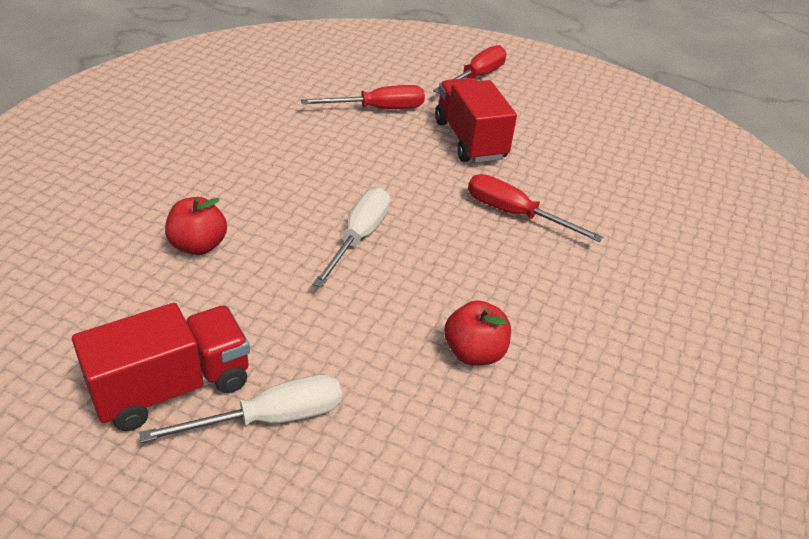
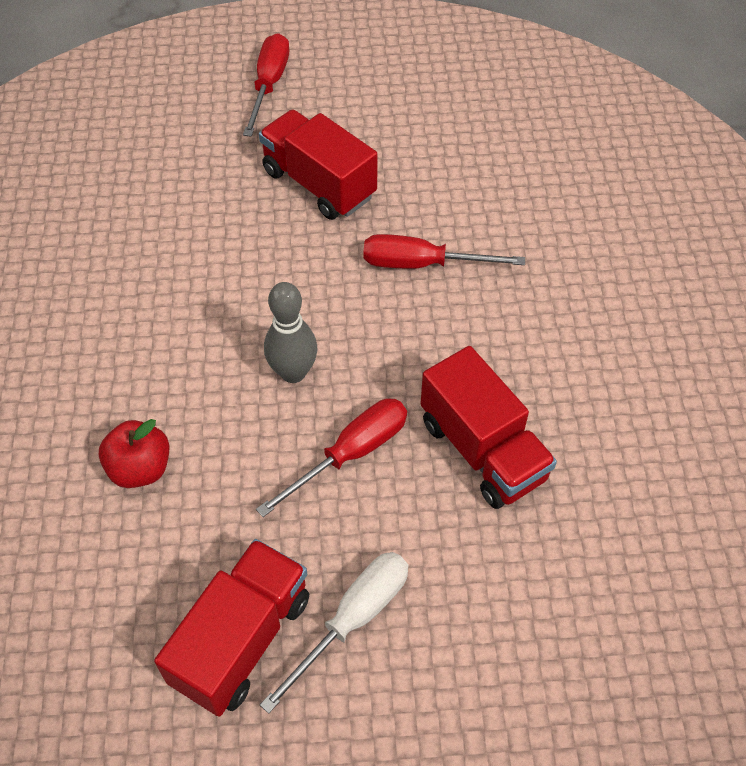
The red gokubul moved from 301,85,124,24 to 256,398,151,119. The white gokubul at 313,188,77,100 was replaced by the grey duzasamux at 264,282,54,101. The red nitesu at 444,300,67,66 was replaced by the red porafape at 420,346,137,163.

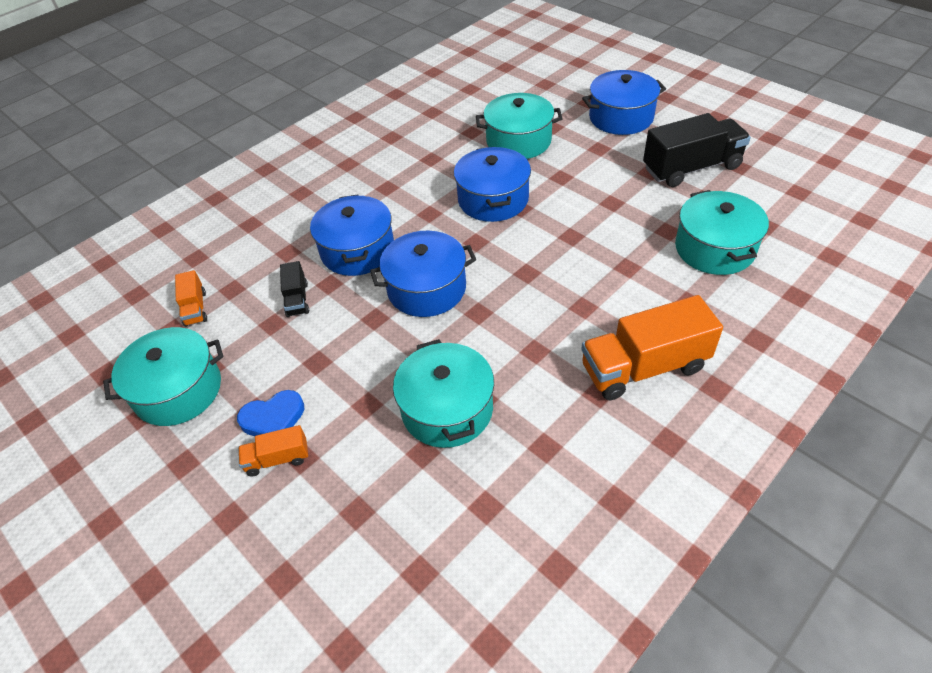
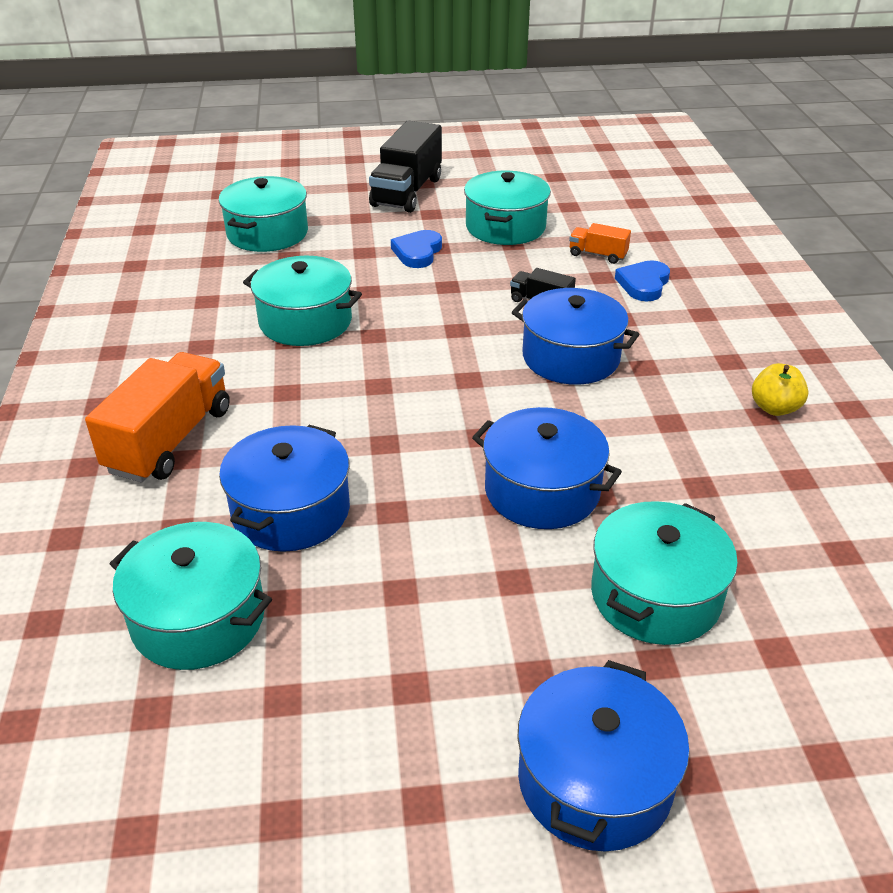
The orange porafape at 238,425,70,52 disappeared. The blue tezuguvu moved from 370,231,106,86 to 219,425,131,127. The black porafape moved from 643,113,108,74 to 369,120,73,93. The turquoise tezuguvu at 219,176,89,76 appeared. The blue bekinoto at 615,260,55,41 appeared. The yellow nitesu at 752,363,56,53 appeared.

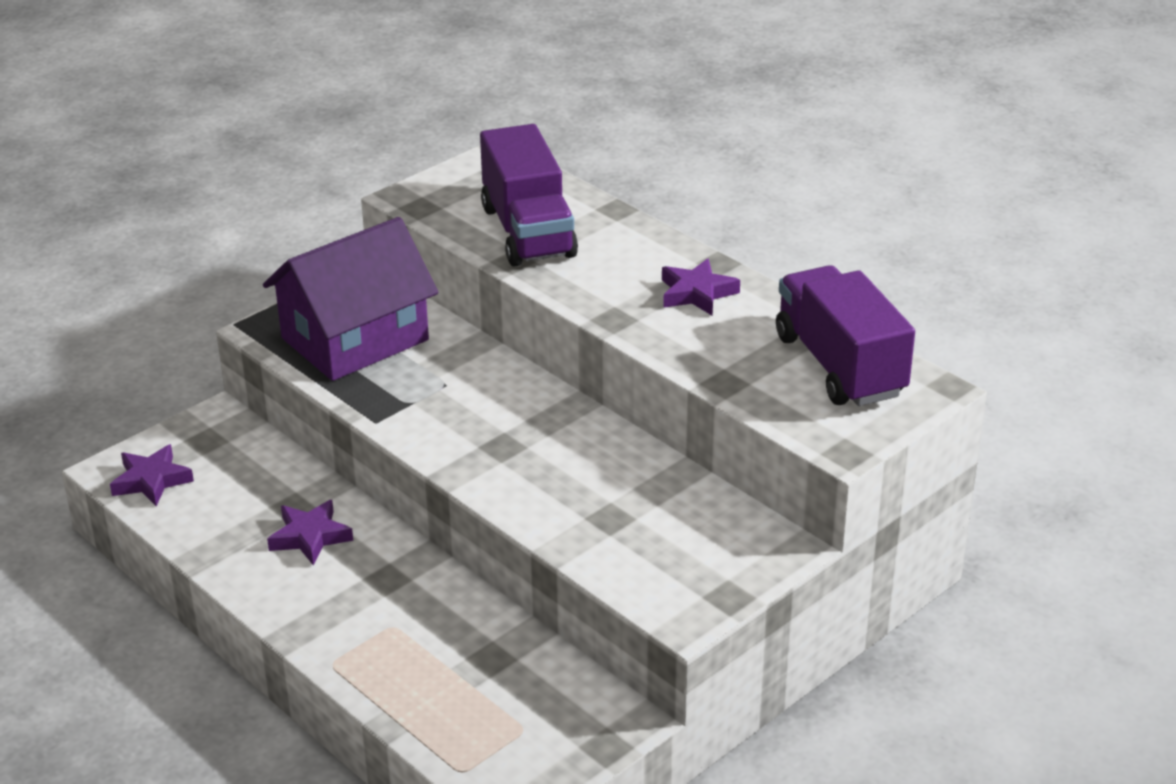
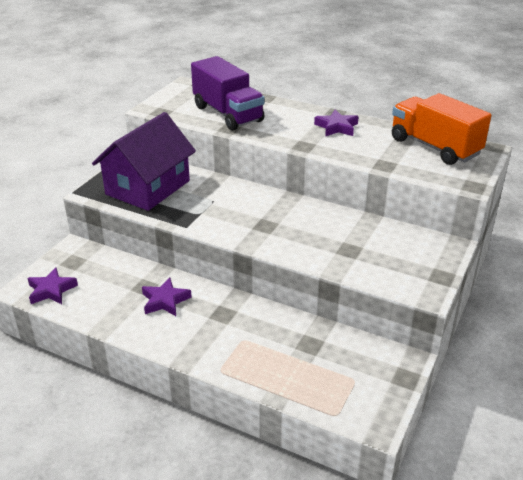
The purple porafape at 776,265,139,141 became the orange porafape at 392,93,100,72.

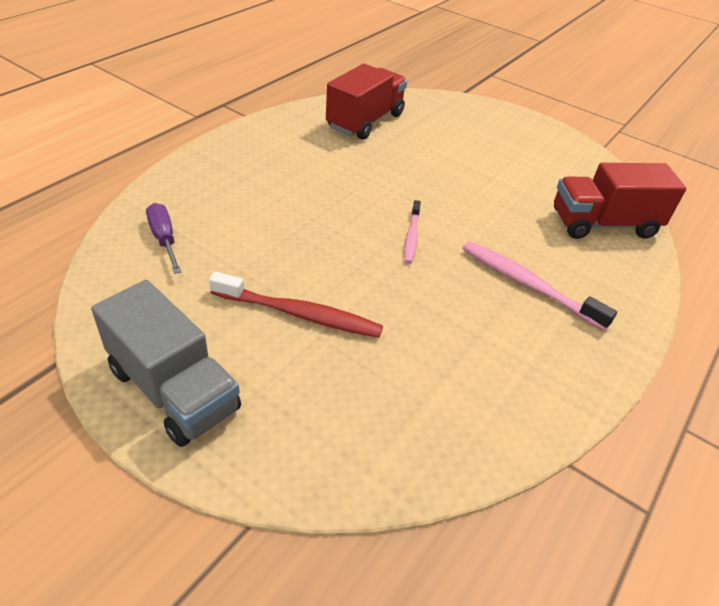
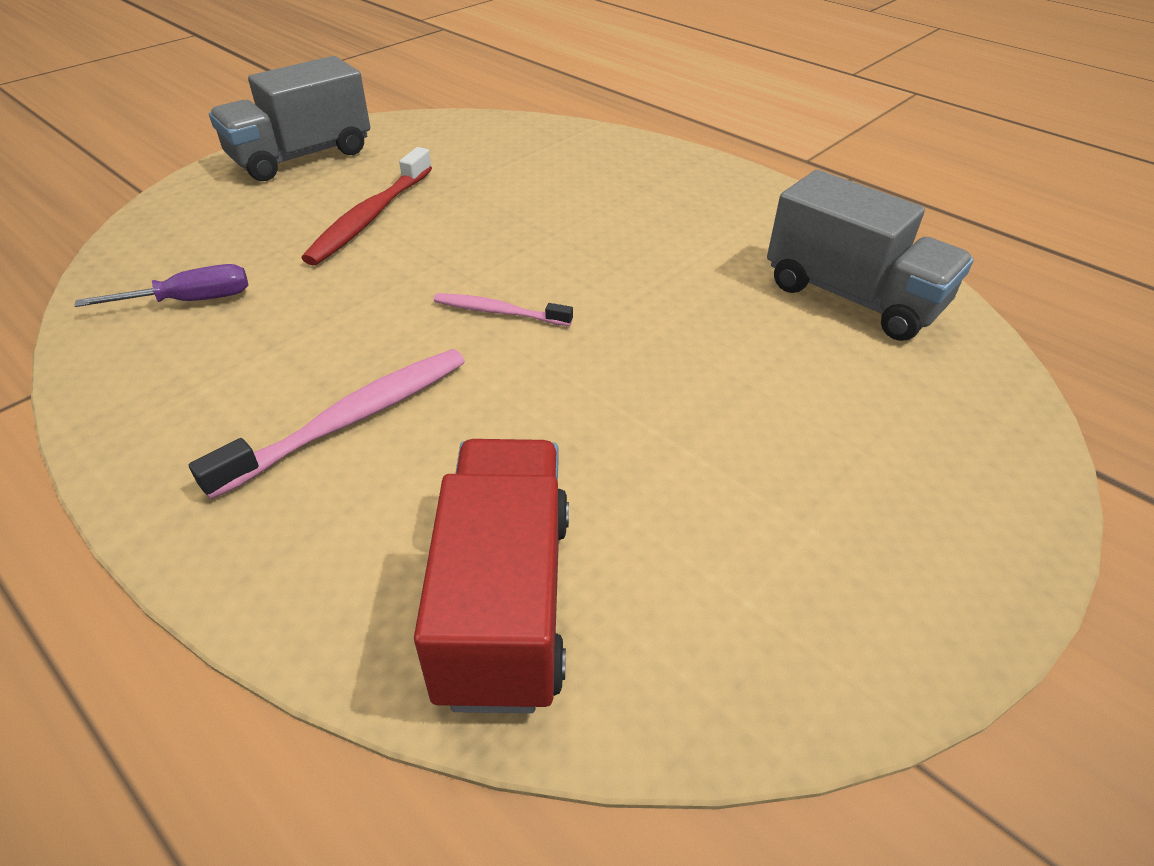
The purple gokubul moved from 146,203,35,71 to 75,264,173,43. The red porafape at 326,64,81,76 became the grey porafape at 767,170,206,171.

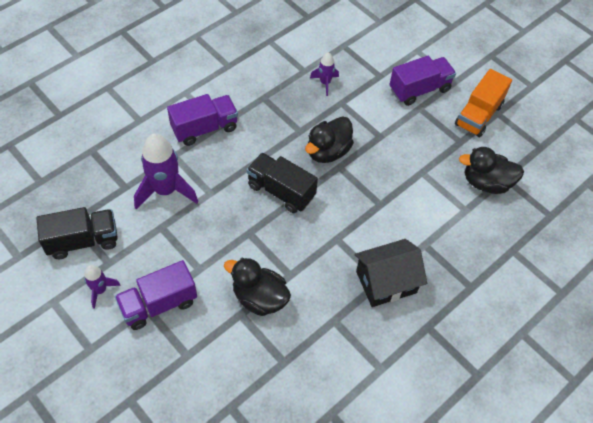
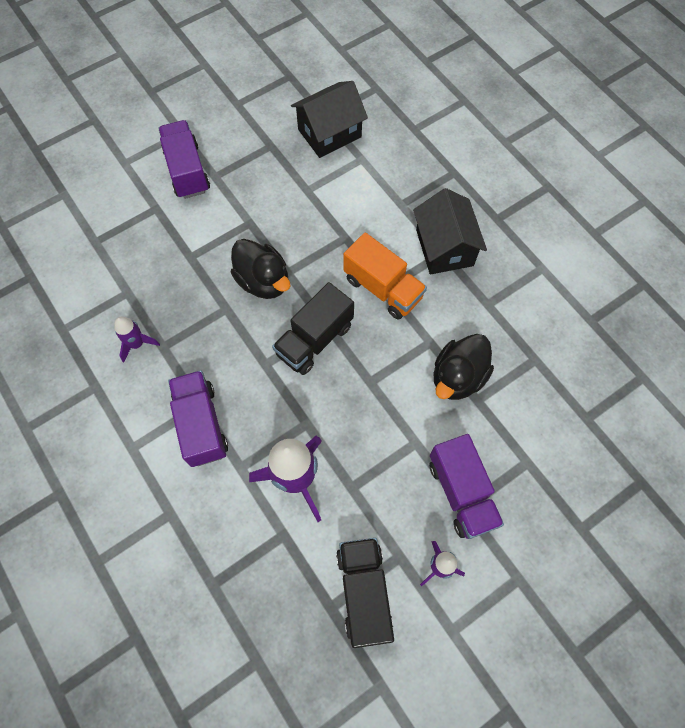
The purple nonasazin moved from 310,52,29,44 to 114,317,46,46. The orange porafape moved from 455,69,57,68 to 343,232,84,88. The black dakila at 459,147,65,47 was replaced by the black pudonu at 291,81,77,77.

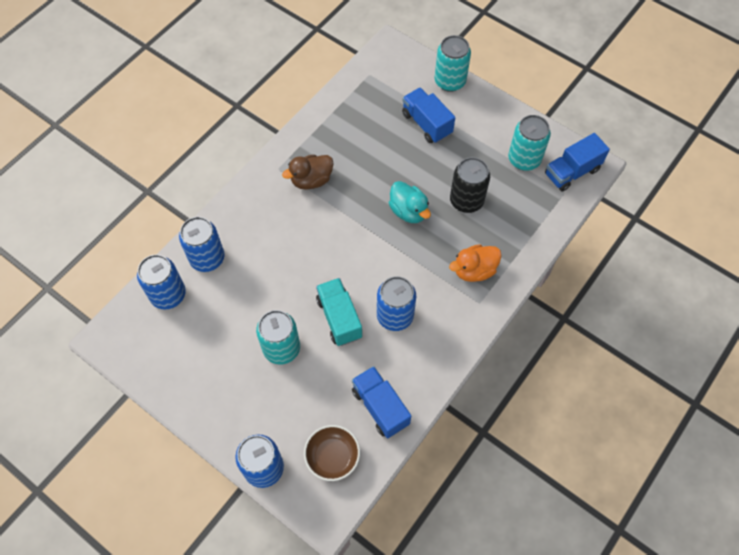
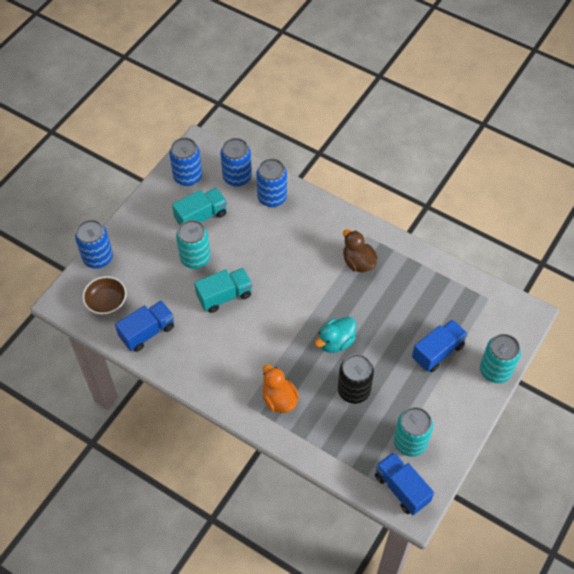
The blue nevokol moved from 377,276,39,55 to 169,137,33,49. The turquoise porafape at 172,188,55,37 appeared.

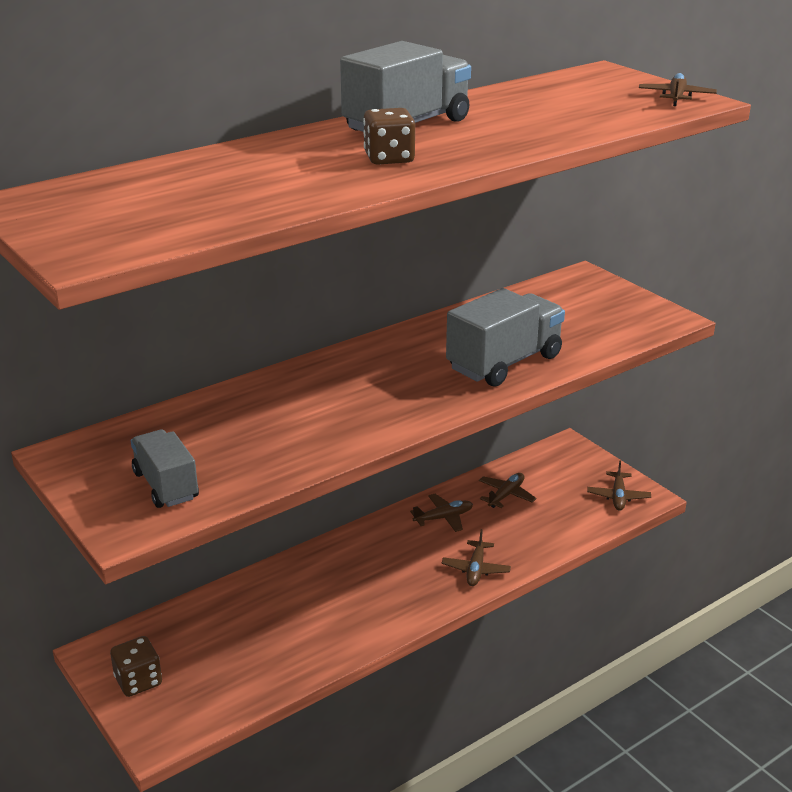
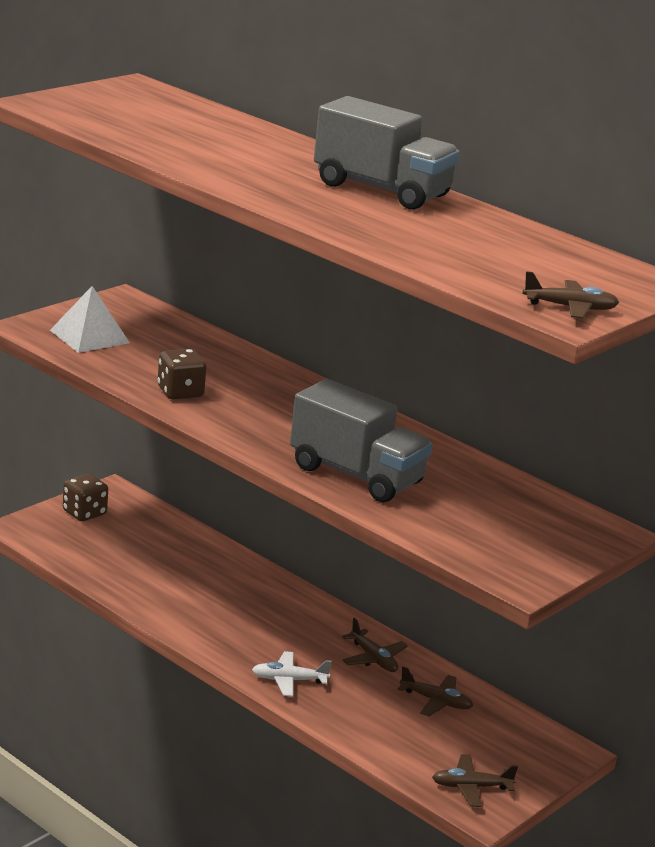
The grey porafape at 131,430,68,78 was replaced by the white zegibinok at 50,286,80,67. The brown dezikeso moved from 363,108,52,57 to 158,349,48,50. The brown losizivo at 442,529,69,57 became the white losizivo at 252,651,80,46.

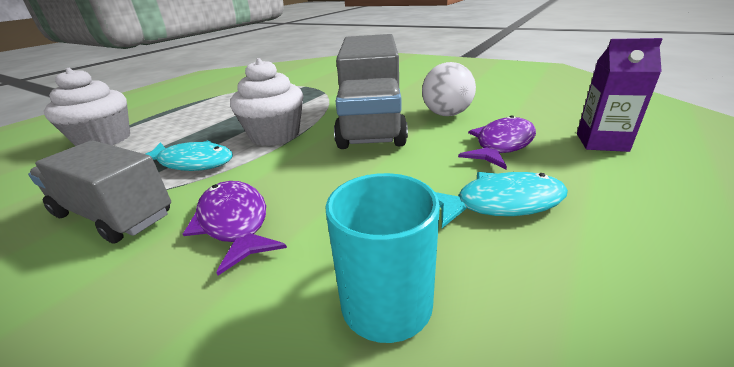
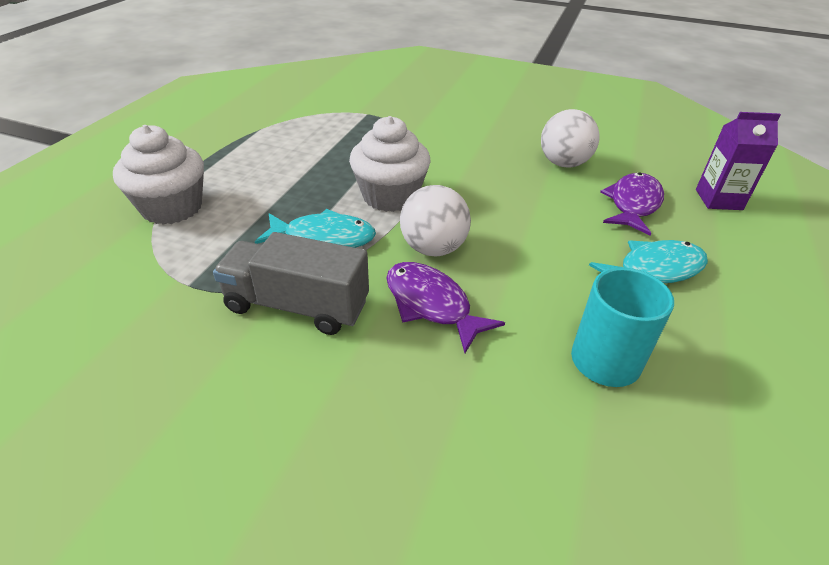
The grey porafape at 334,34,74,115 disappeared. The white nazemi at 400,185,71,71 appeared.

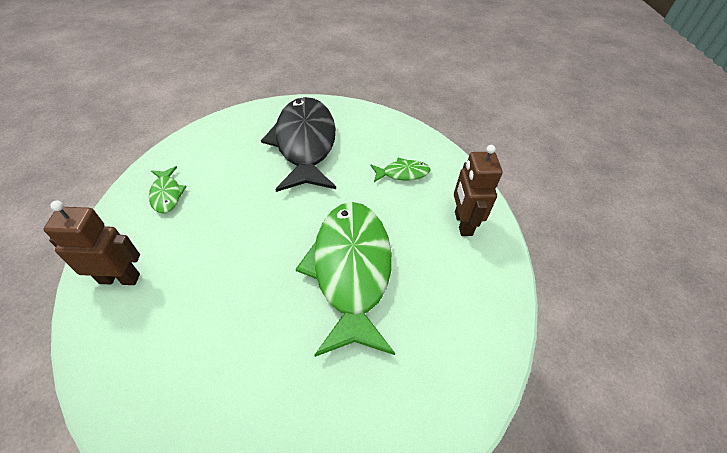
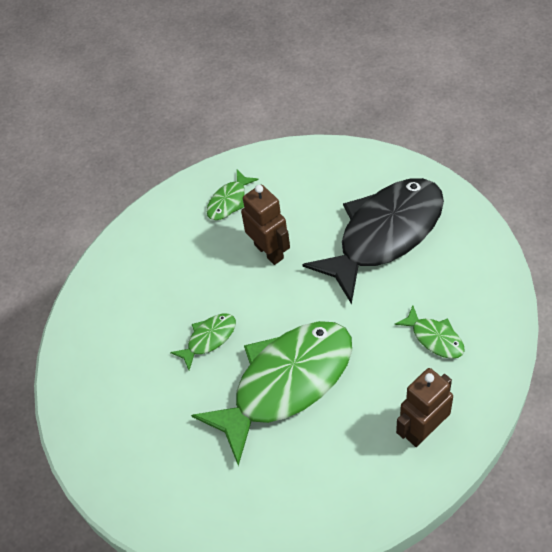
The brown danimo moved from 43,200,97,85 to 241,184,49,81. The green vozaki at 170,313,66,57 appeared.

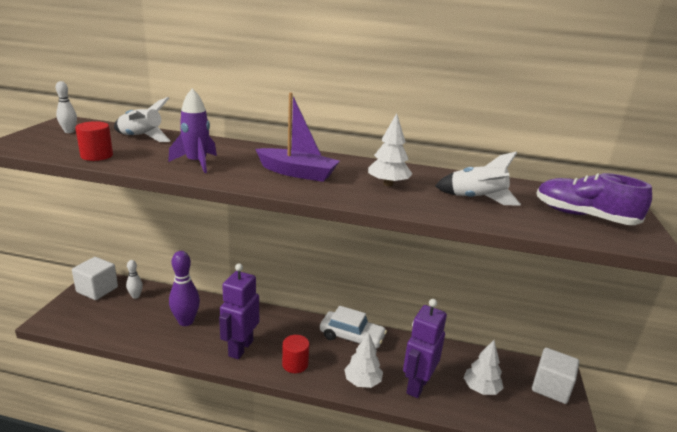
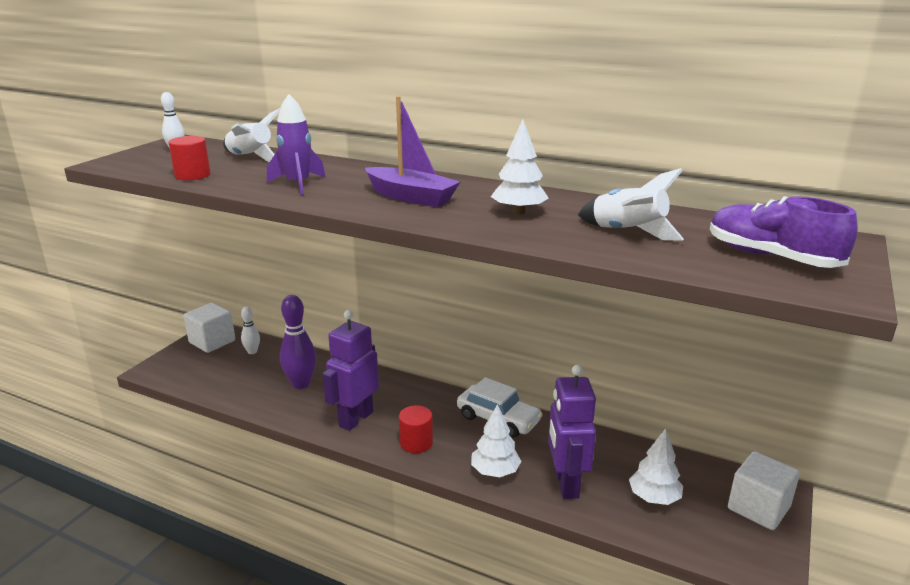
The purple danimo at 403,299,44,99 turned 45 degrees counterclockwise.

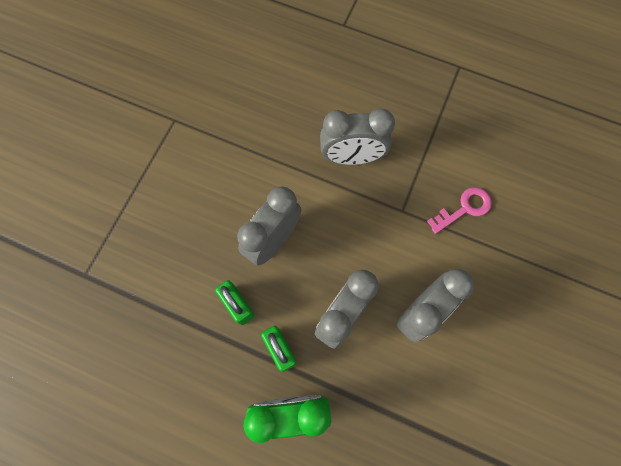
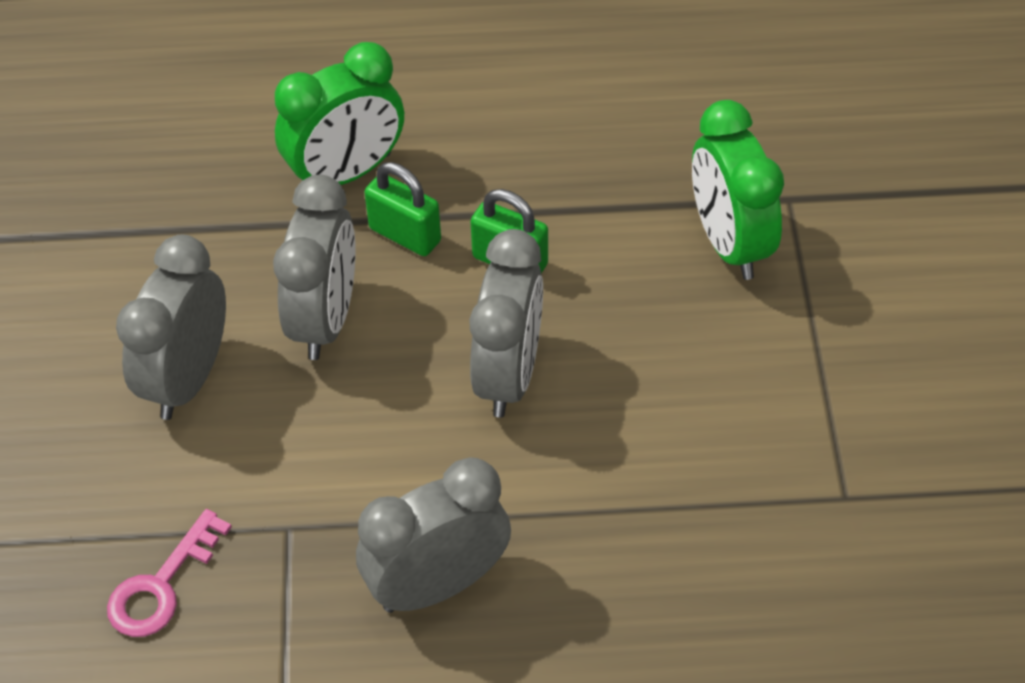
The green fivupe at 692,100,92,180 appeared.

